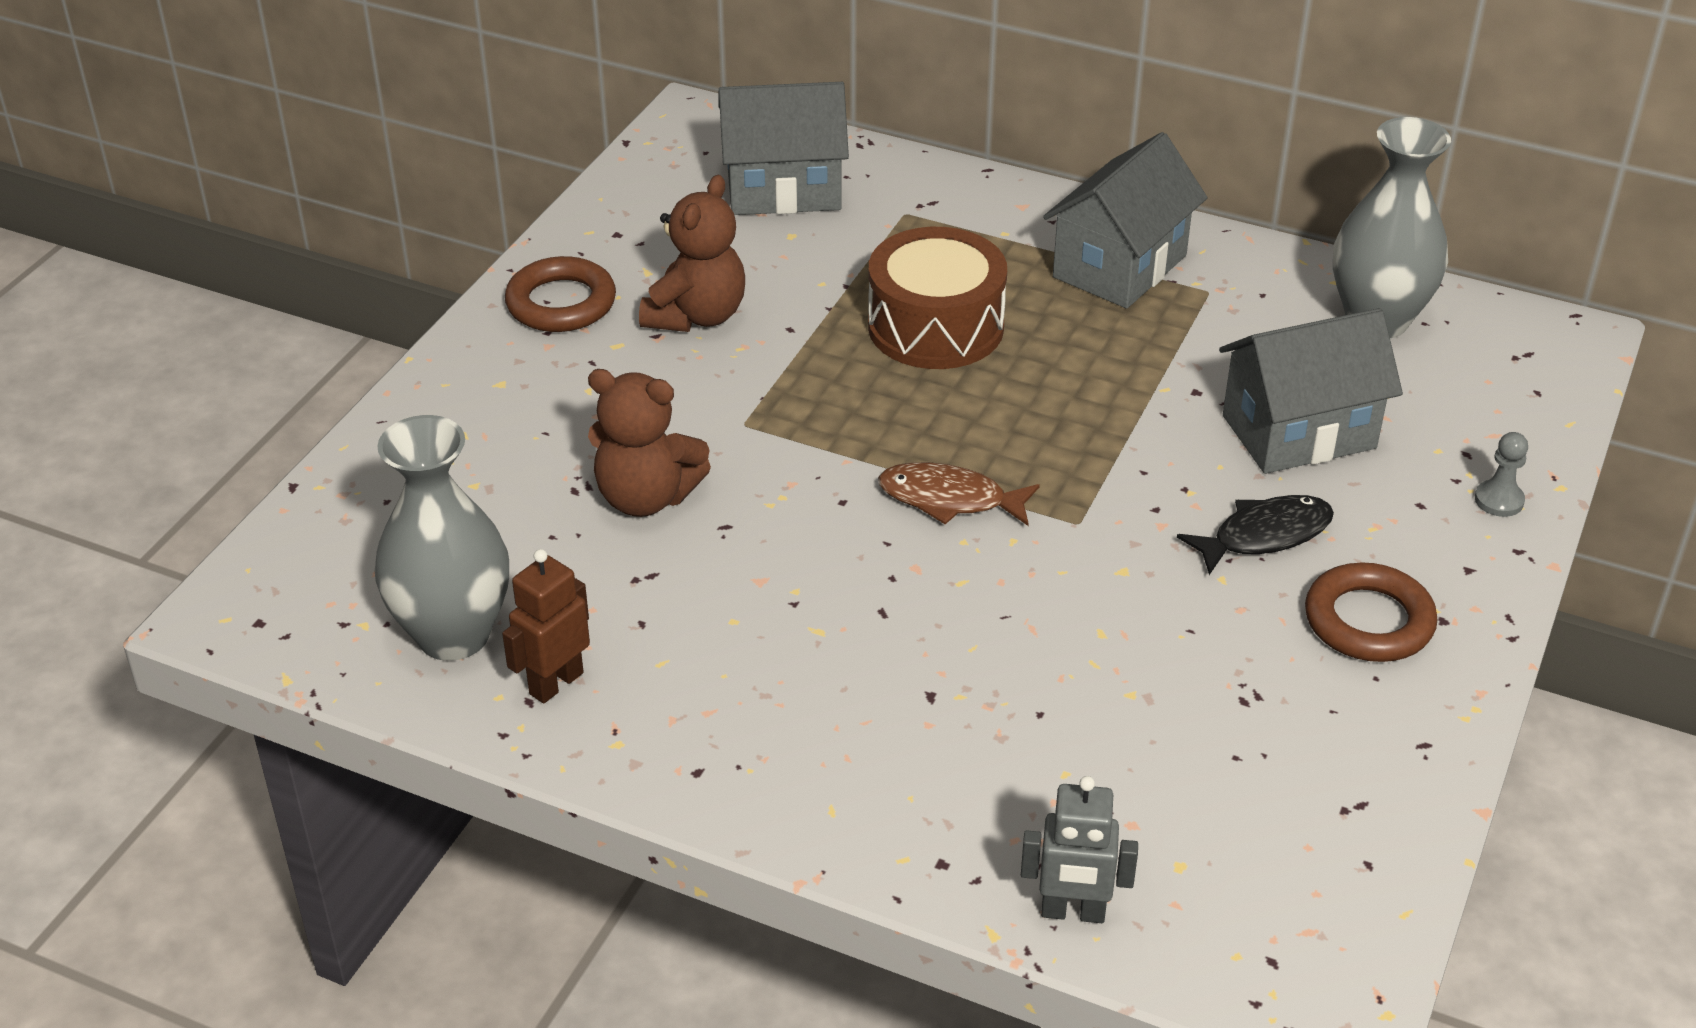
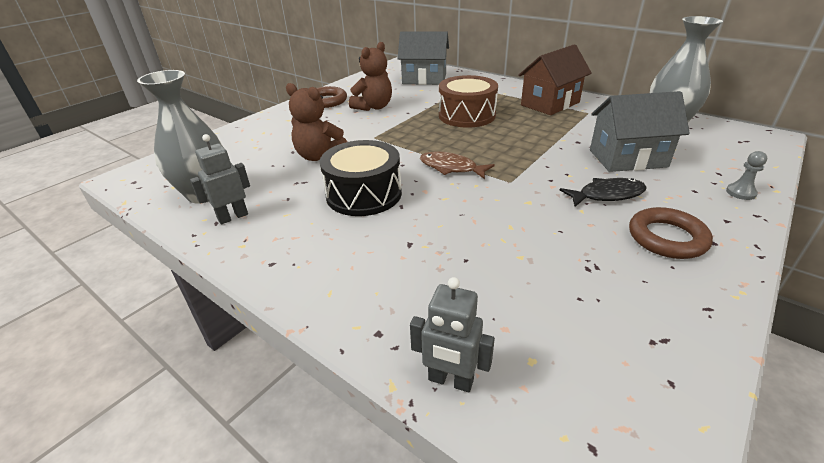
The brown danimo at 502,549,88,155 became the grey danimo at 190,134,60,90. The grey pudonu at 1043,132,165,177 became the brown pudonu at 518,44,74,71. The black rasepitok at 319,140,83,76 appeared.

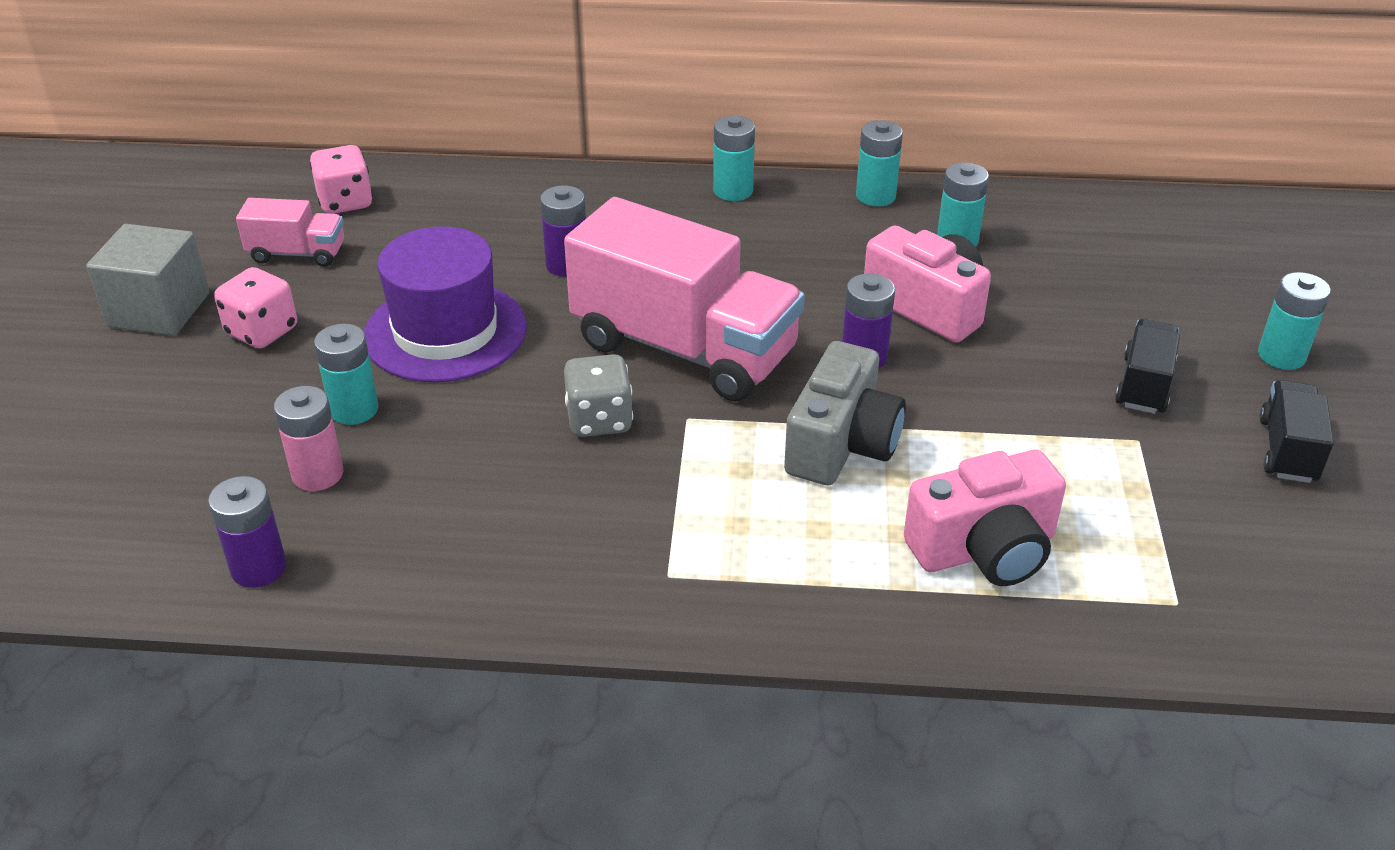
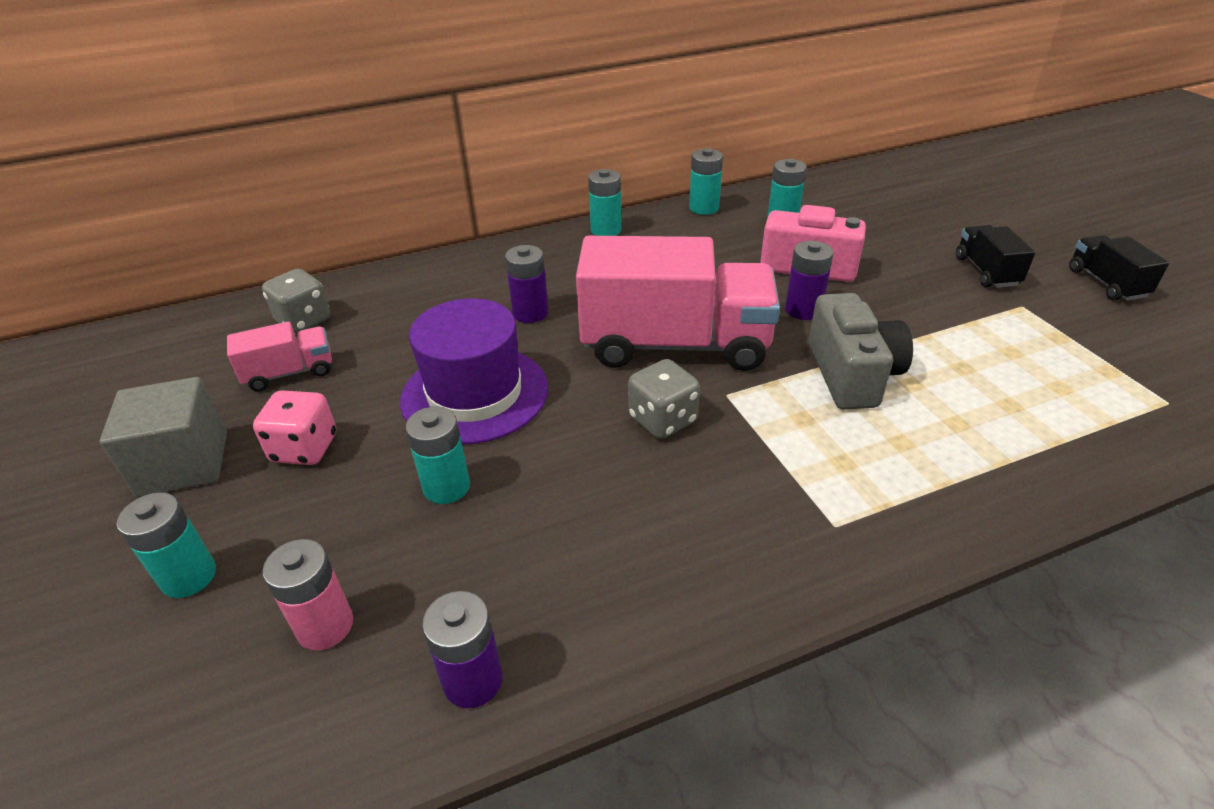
The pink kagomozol moved from 274,386,69,105 to 262,539,91,111. The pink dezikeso at 309,145,64,69 became the grey dezikeso at 262,269,68,64. The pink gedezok at 904,450,162,136 disappeared. The turquoise kagomozol moved from 1258,272,73,98 to 117,492,99,106.

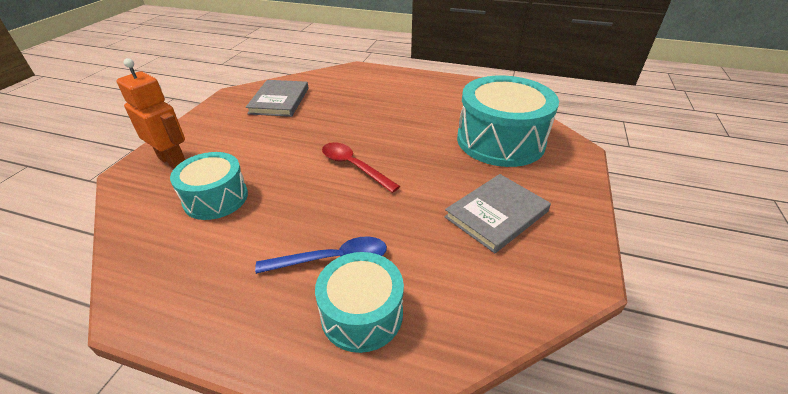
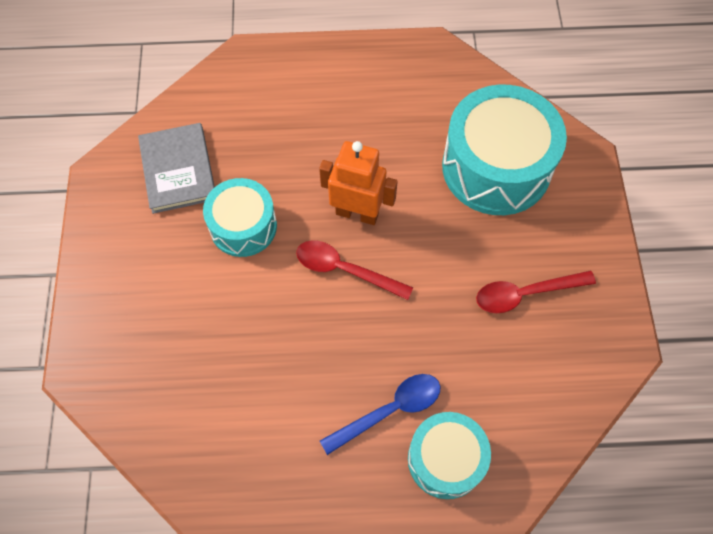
The orange danimo moved from 116,58,69,111 to 319,141,79,84. The turquoise rasepitok moved from 170,152,78,68 to 203,178,74,79. The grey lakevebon at 444,174,107,79 was replaced by the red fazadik at 476,270,120,43.

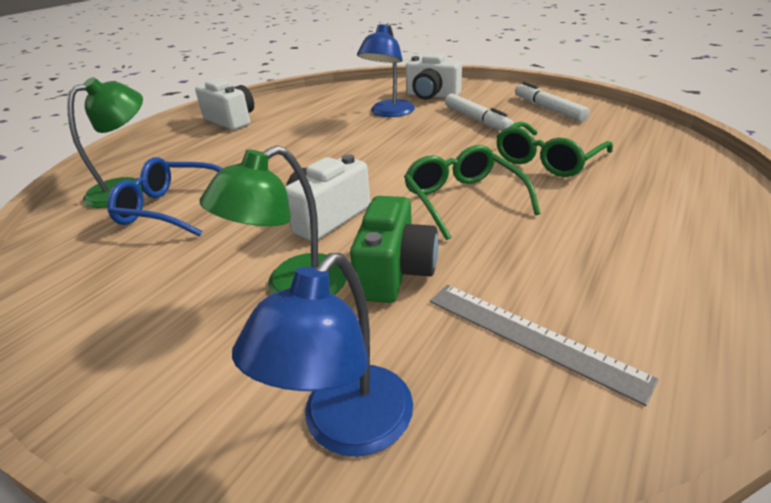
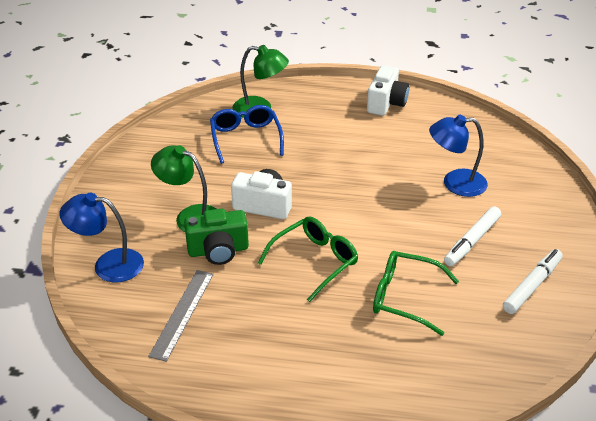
The white gedezok at 406,53,56,47 disappeared.

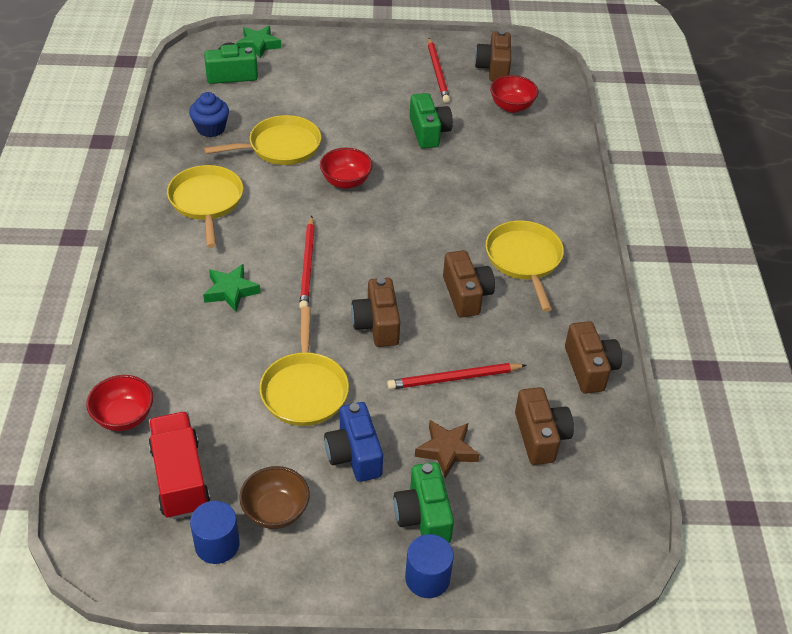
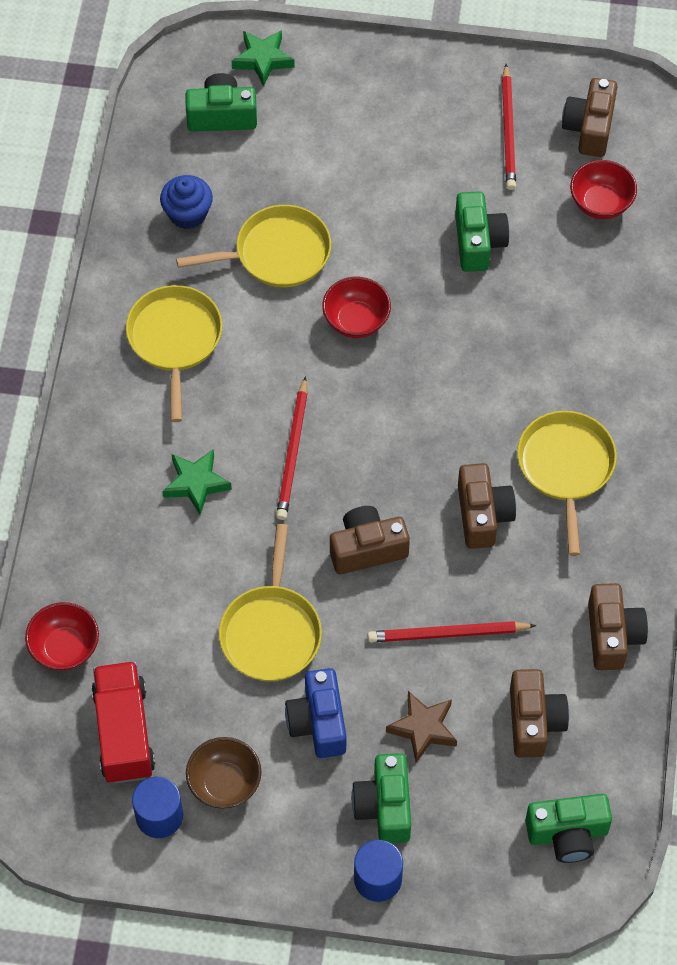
The brown gedezok at 351,277,49,70 turned 75 degrees clockwise. The green gedezok at 525,794,87,69 appeared.

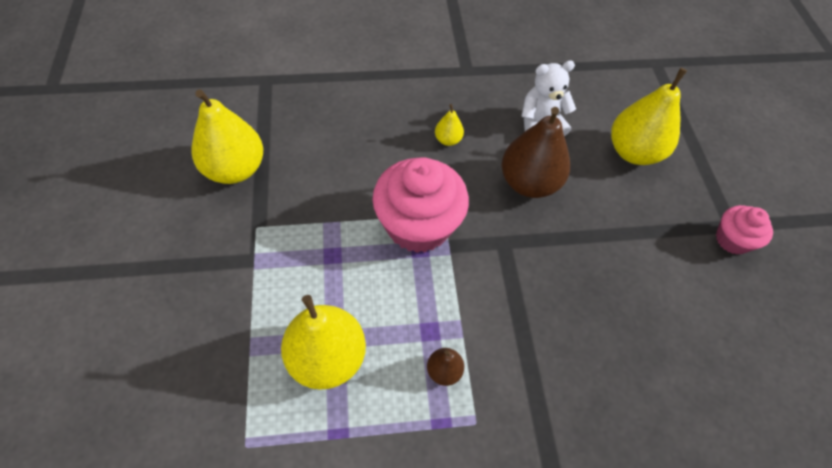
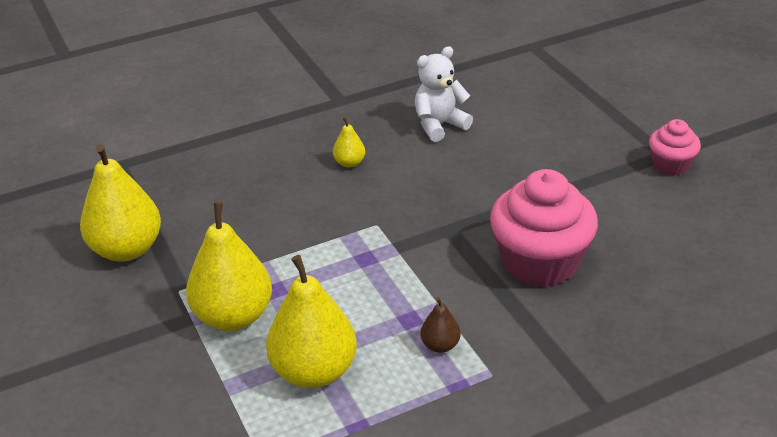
The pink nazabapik moved from 372,157,97,96 to 490,169,108,118. The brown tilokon at 502,107,68,91 disappeared. The yellow tilokon moved from 611,68,76,97 to 186,201,86,130.

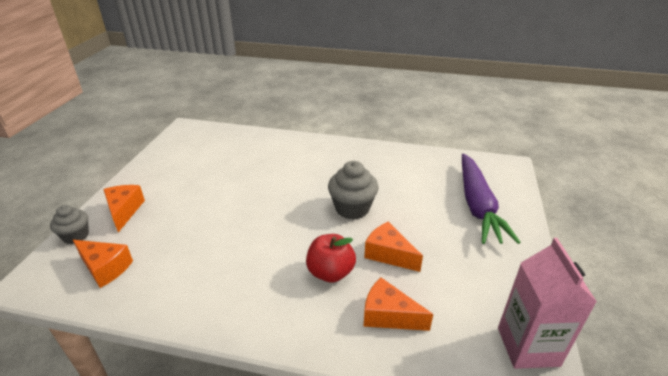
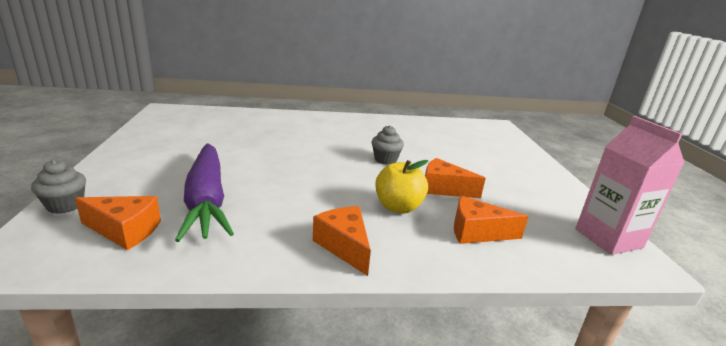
The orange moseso moved from 103,185,42,47 to 313,206,58,70. The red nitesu at 306,234,50,49 became the yellow nitesu at 376,160,52,54. The grey nazabapik at 328,161,51,59 changed to 0.64 times the size. The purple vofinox moved from 462,153,59,91 to 175,143,59,99.

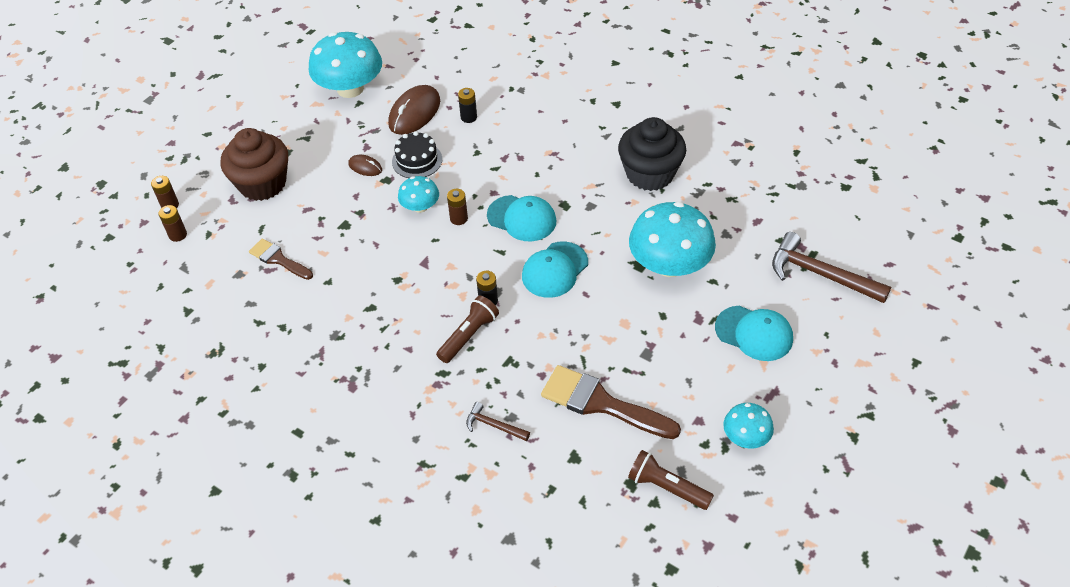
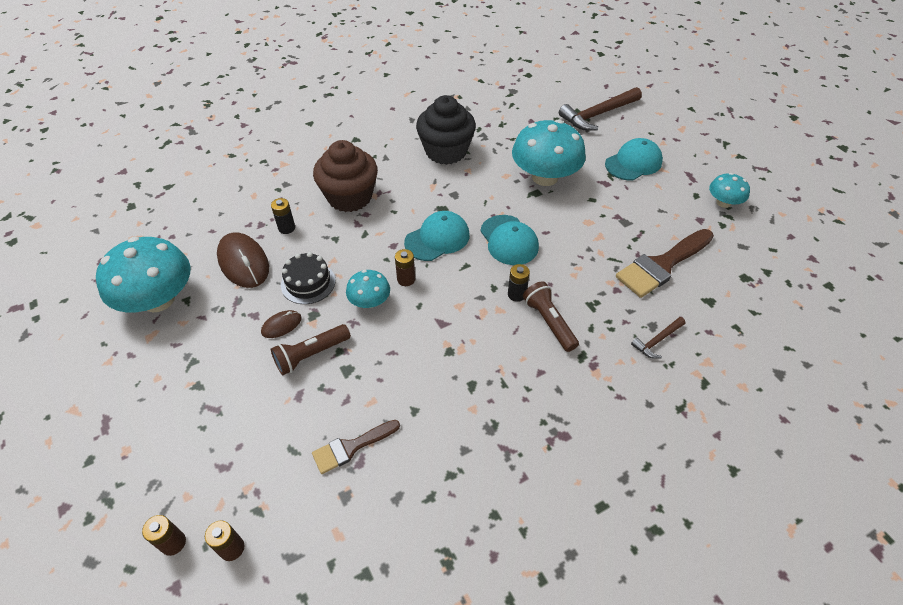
The brown nazabapik moved from 220,128,68,73 to 313,140,65,72. The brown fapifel moved from 628,450,86,60 to 271,324,80,51.

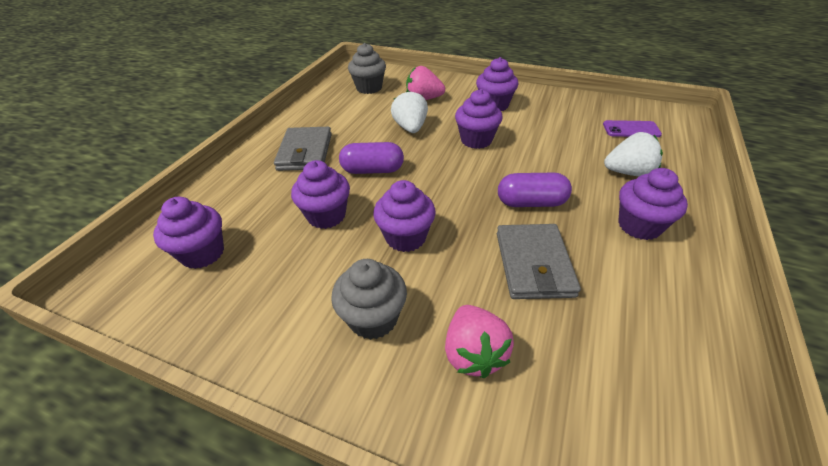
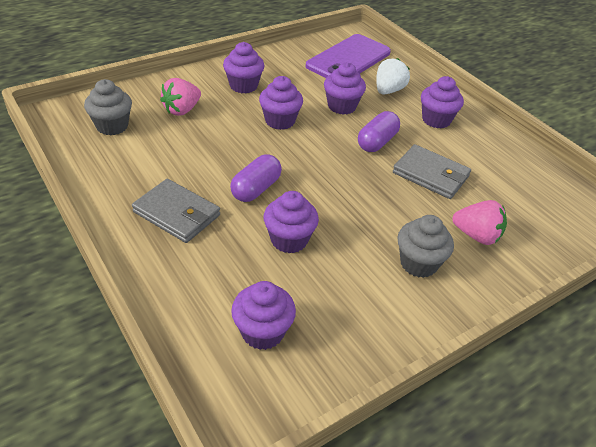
The purple nazabapik moved from 373,180,63,72 to 324,62,42,53. The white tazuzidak at 391,90,37,43 disappeared. The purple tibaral at 603,120,59,17 changed to 2.12 times the size.

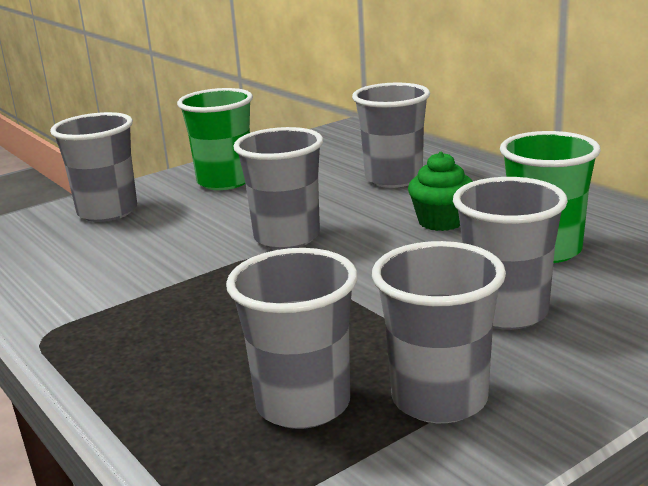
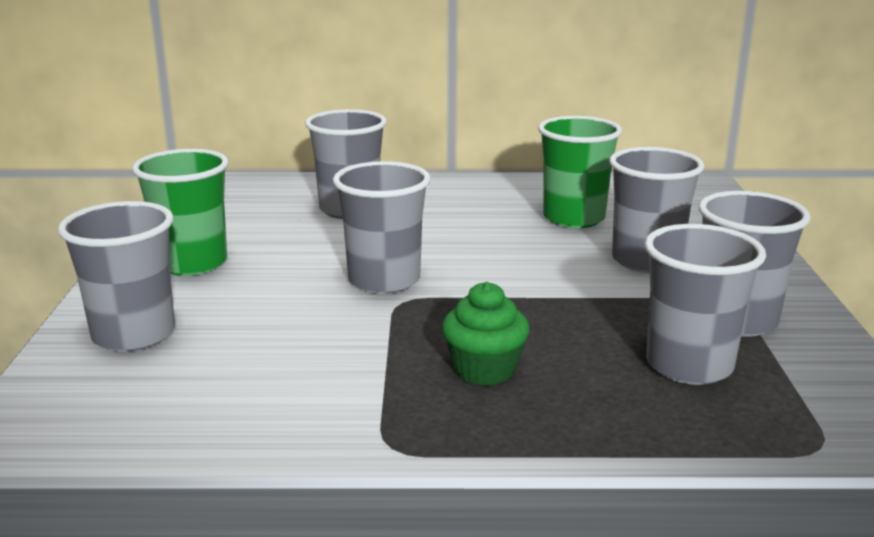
The green nazabapik moved from 408,152,65,79 to 442,282,88,104.

